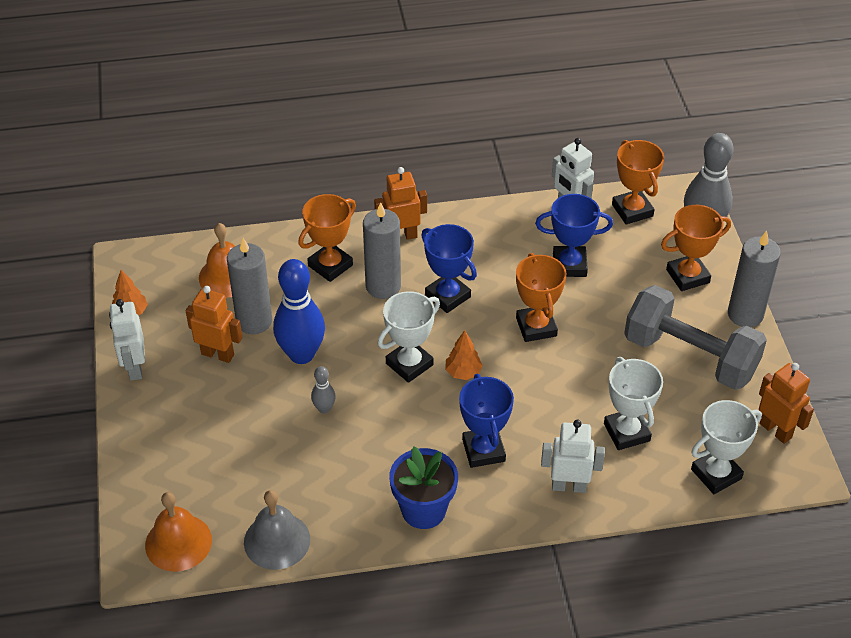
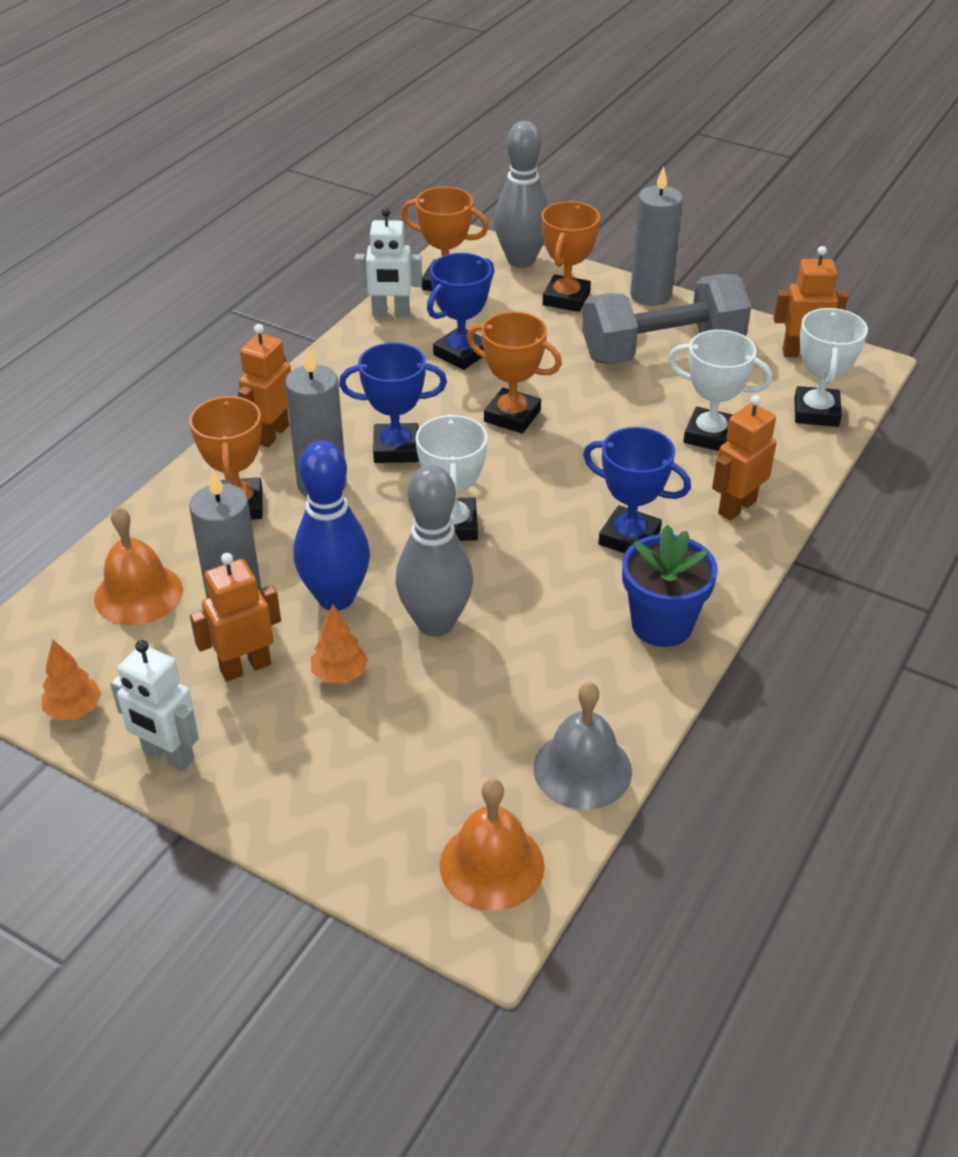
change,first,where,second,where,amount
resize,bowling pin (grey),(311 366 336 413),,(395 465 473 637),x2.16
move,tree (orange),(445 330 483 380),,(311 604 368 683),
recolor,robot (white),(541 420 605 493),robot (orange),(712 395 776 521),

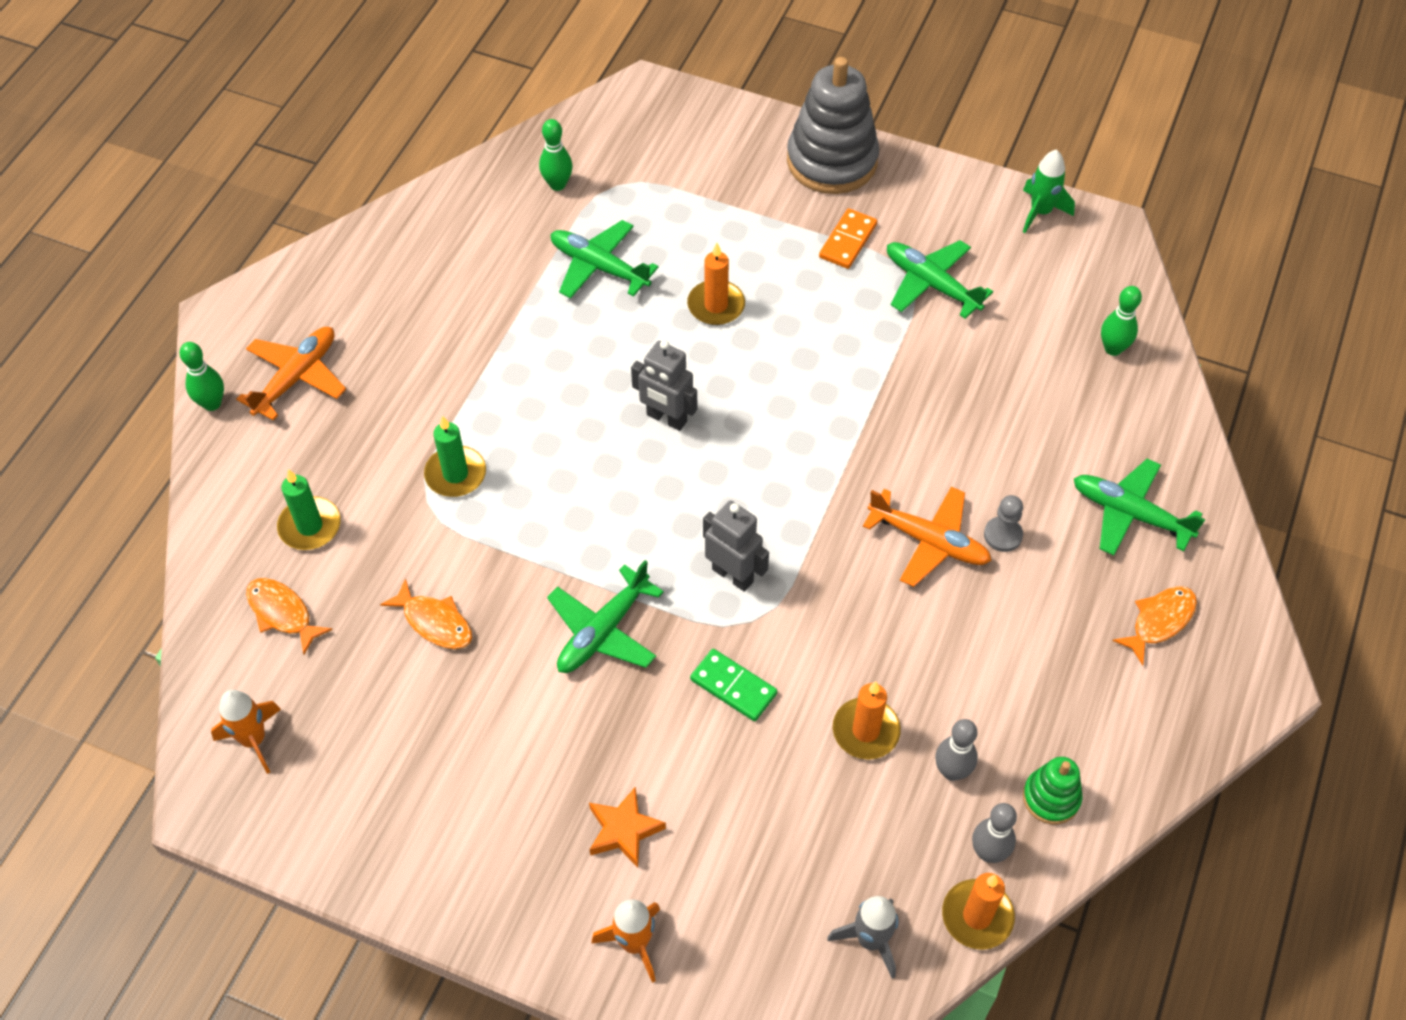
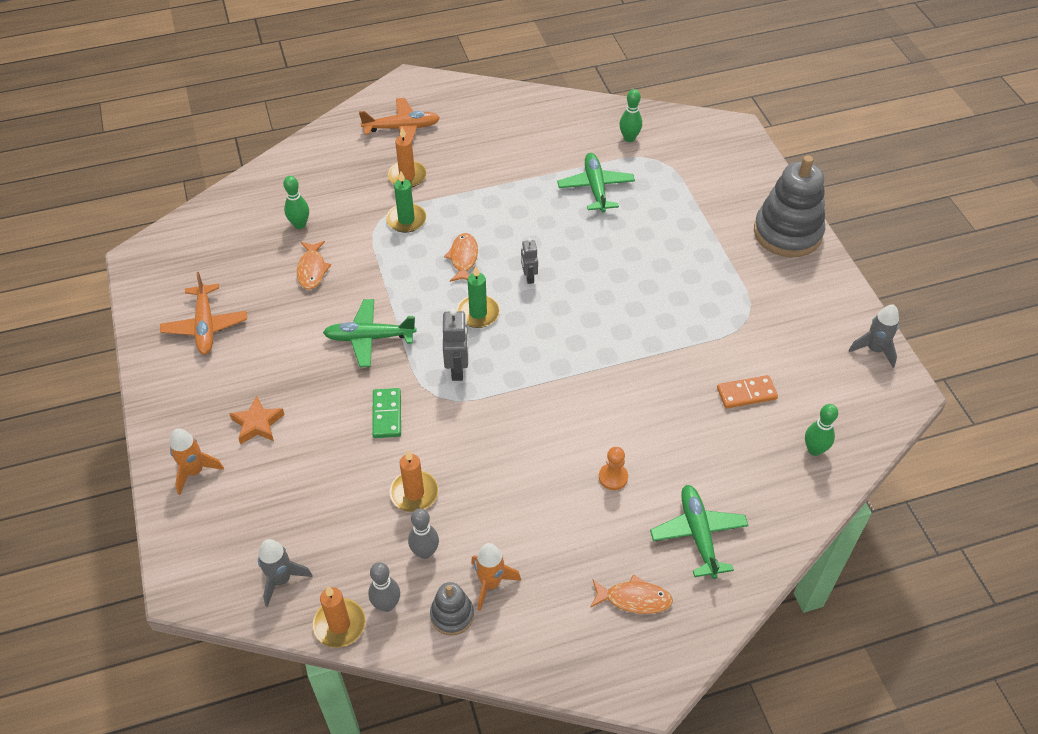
change,first,where,second,where,amount
move,bowling pin (green),(179 342 224 411),,(283 176 309 229),
move,rocket (orange),(211 690 281 774),,(471 543 521 611),
move,fish (orange),(246 578 333 655),,(444 233 478 282),
move,candle (green),(277 469 340 550),,(456 266 500 328),
resize,robot (grey),(631 340 697 431),,(521 238 538 284),x0.64
move,candle (orange),(687 243 745 325),,(387 127 427 188),
move,domino (orange),(819 208 877 269),,(717 375 778 409),
move,plane (orange),(863 487 992 587),,(160 272 247 355),
delete,plane (green),(887 240 993 319),,,
recolor,pawn (grey),(984 495 1023 552),pawn (orange),(599 447 628 490),
recolor,rocket (green),(1023 149 1075 233),rocket (grey),(848 304 899 368),
recolor,stacking toy (green),(1023 757 1082 824),stacking toy (grey),(430 582 474 636),

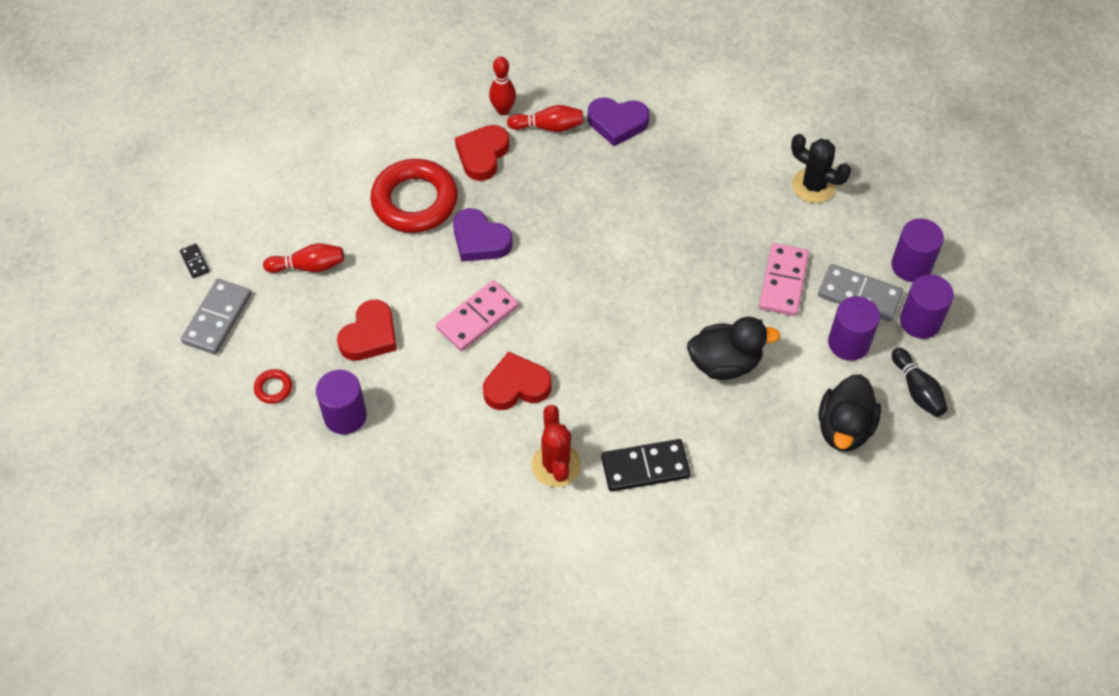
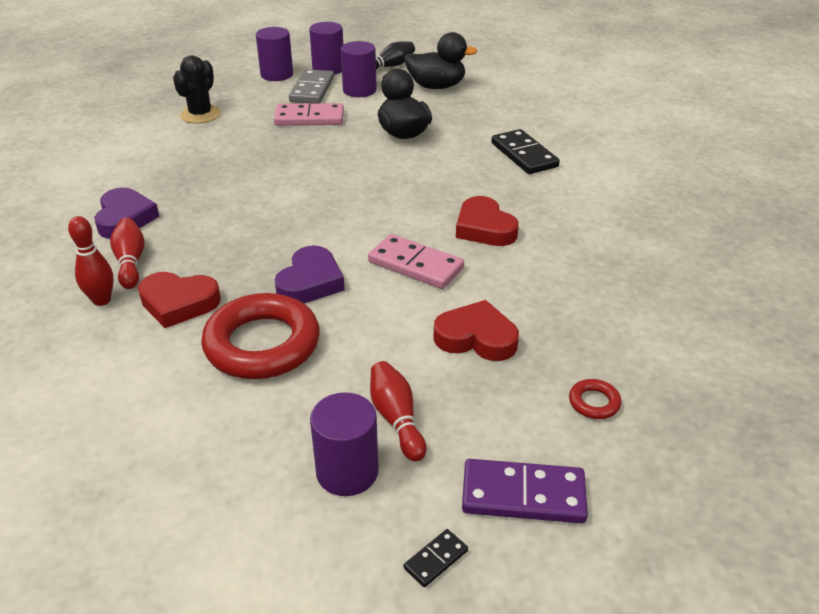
change,first,where,second,where,amount
recolor,domino (grey),(181 279 251 354),domino (purple),(462 459 588 523),
move,cylinder (purple),(316 370 367 435),,(310 393 379 496),
delete,cactus (red),(532 405 581 487),,,

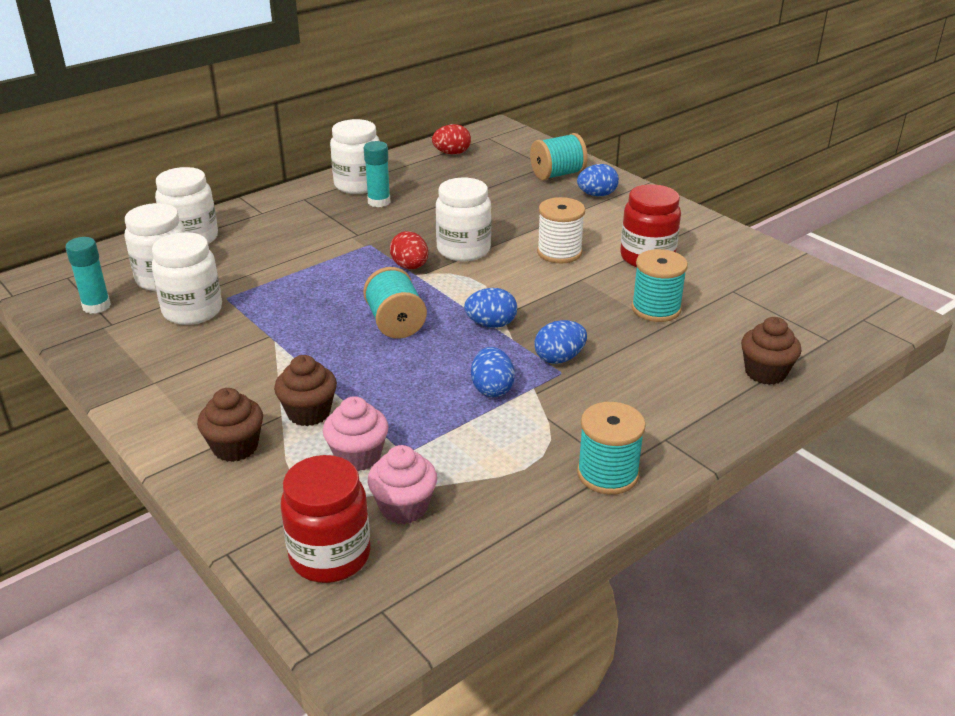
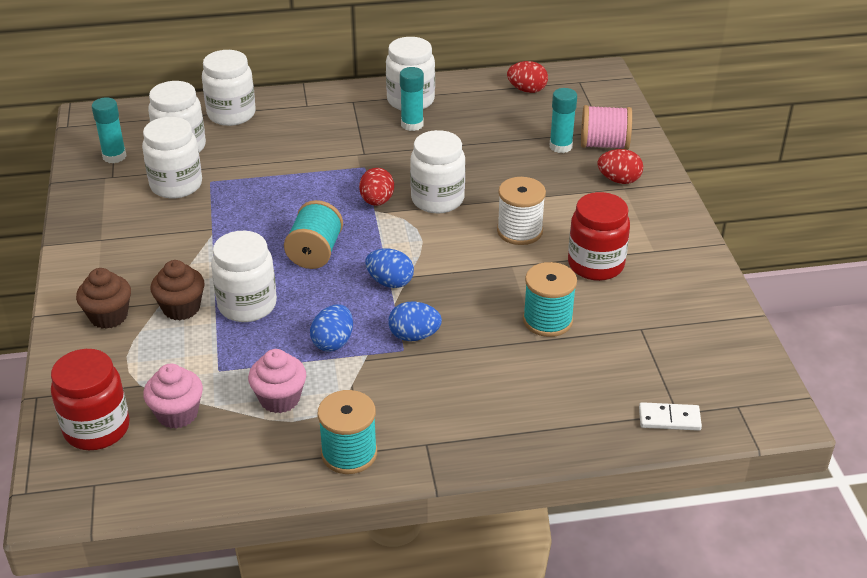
change,first,where,second,where,amount
move,cupcake (pink),(323 396 389 471),,(248 349 306 413),
recolor,spool (turquoise),(530 133 588 180),spool (pink),(581 105 632 150),
recolor,egg (blue),(577 164 619 196),egg (red),(598 149 643 184),
delete,cupcake (brown),(741 317 801 385),,,
insert,,,jar (white),(211 231 277 322),
insert,,,glue stick (turquoise),(550 88 577 153),
insert,,,domino (white),(639 402 702 431),

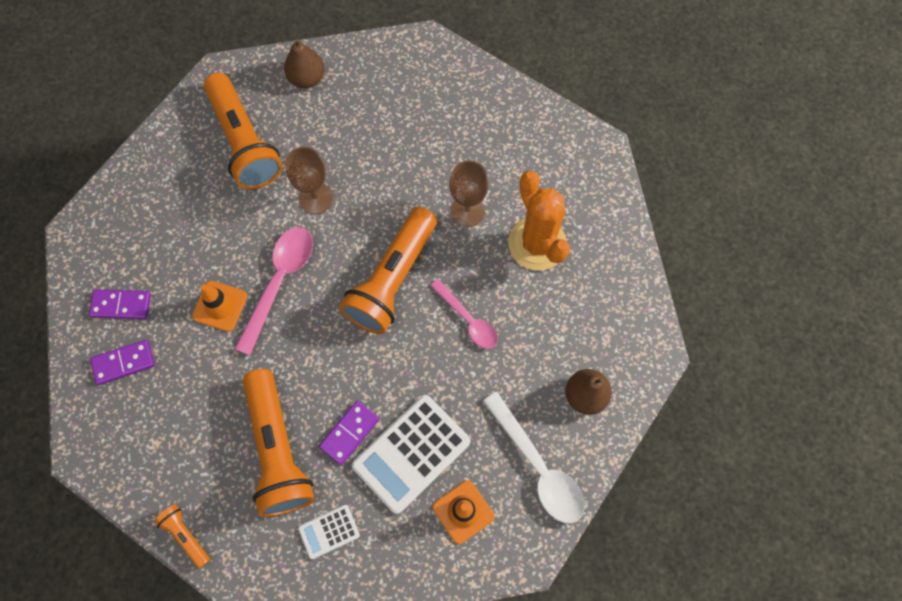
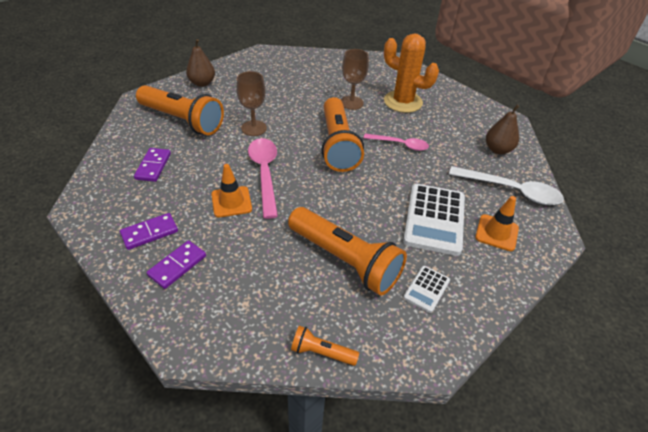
change,first,where,second,where,amount
move,domino (purple),(319 401 379 465),,(134 148 171 182),

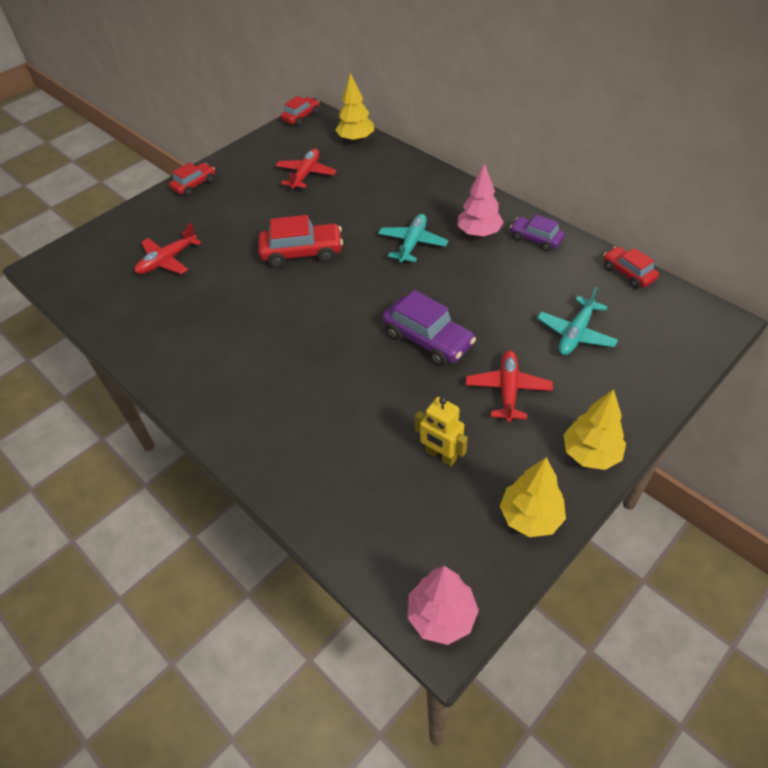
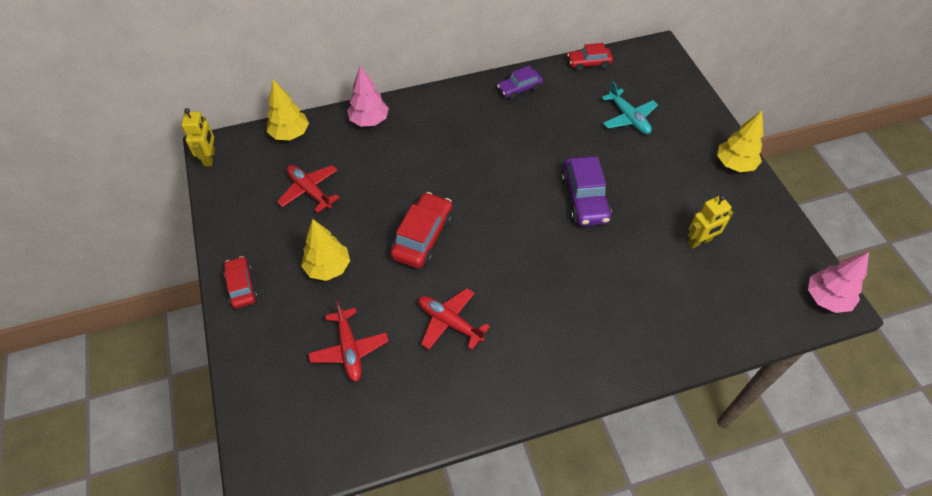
change,first,where,second,where,amount
replace,car (red),(281 96 319 126),robot (yellow),(181 108 215 167),
delete,plane (turquoise),(378 214 448 263),,,
rotate,car (purple),(382 290 476 366),,(561 157 612 226),105 degrees clockwise
move,tree (pink),(457 163 504 237),,(347 65 389 127),
move,plane (red),(466 350 553 422),,(418 288 490 350),
move,tree (yellow),(500 457 566 537),,(301 219 350 281),

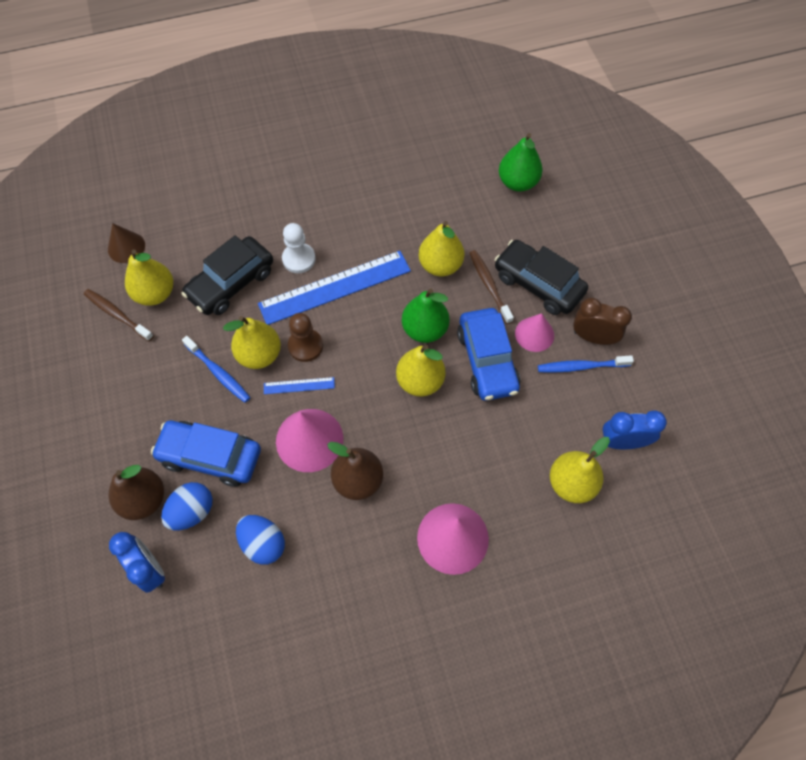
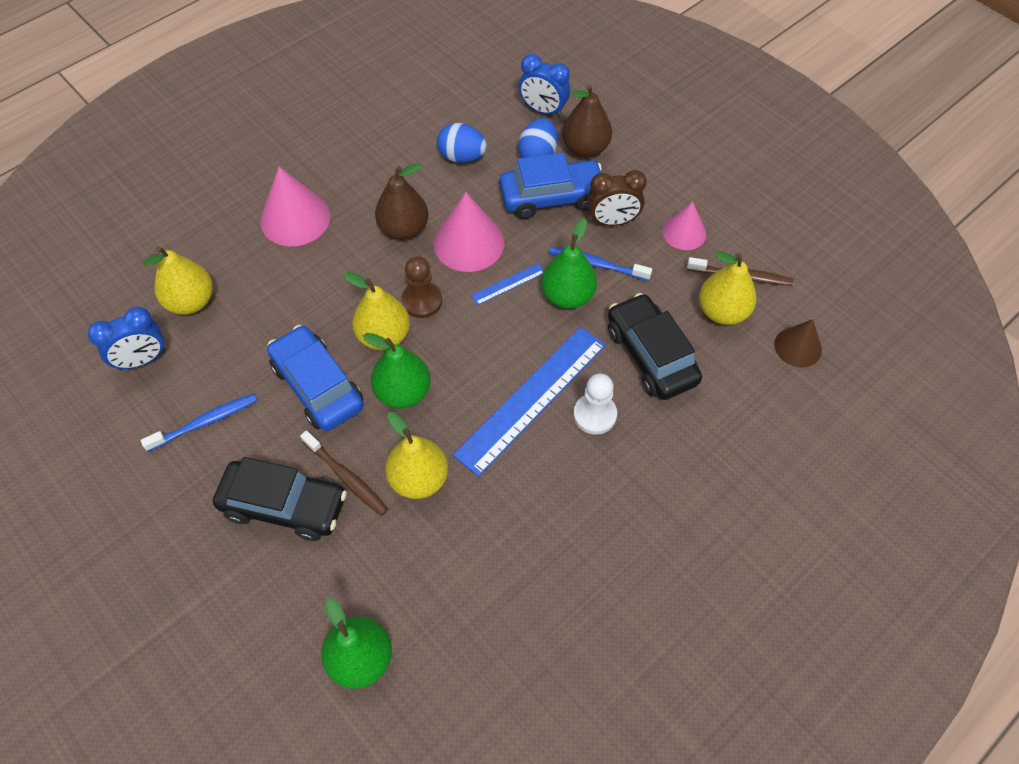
change,first,where,second,where,amount
rotate,car (black),(181 235 273 315),,(608 293 702 400),45 degrees counterclockwise
recolor,pear (yellow),(223 316 281 369),pear (green),(541 218 597 309),
move,pawn (brown),(288 313 323 362),,(401 257 442 318),
move,cone (pink),(515 313 554 352),,(663 202 706 250),
move,clock (brown),(573 298 632 345),,(587 170 647 226),

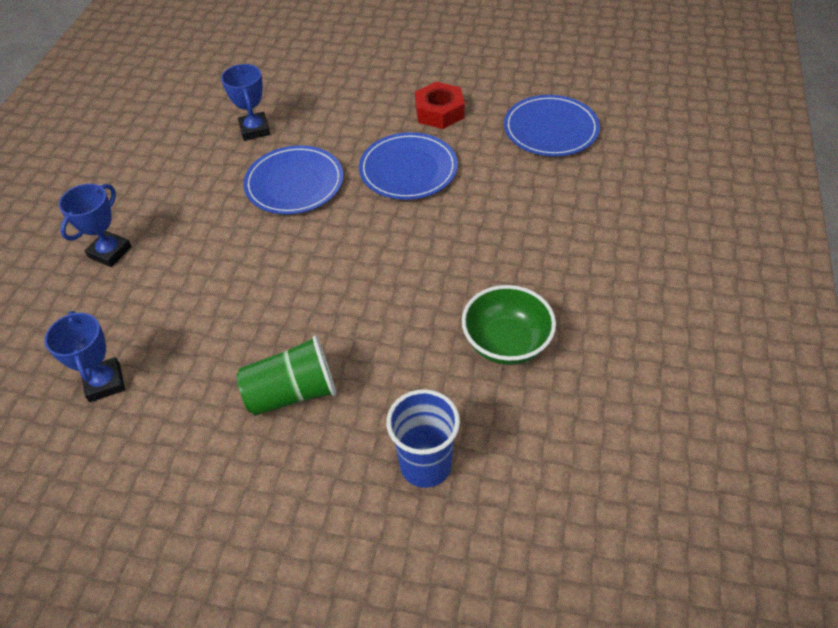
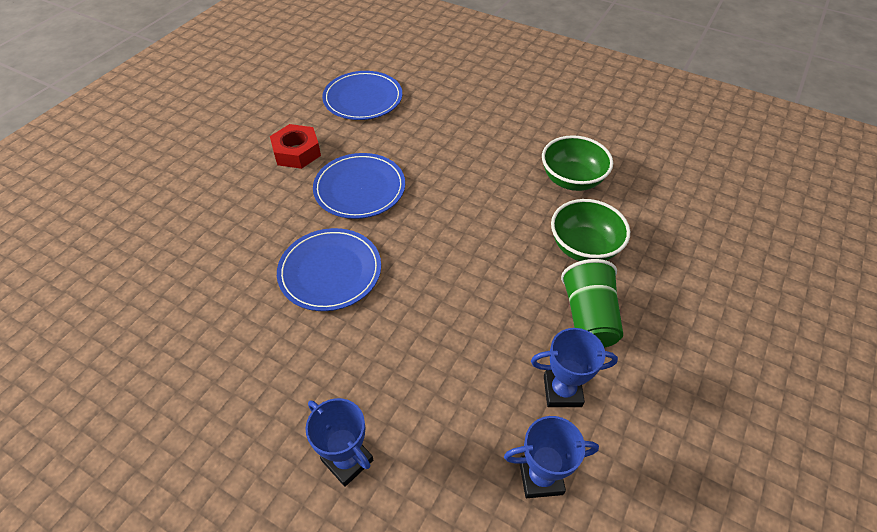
change,first,where,second,where,amount
move,trophy (blue),(221 64 270 141),,(531 328 618 407),
delete,cup (blue),(386 389 460 488),,,
insert,,,bowl (green),(551 199 630 261),

